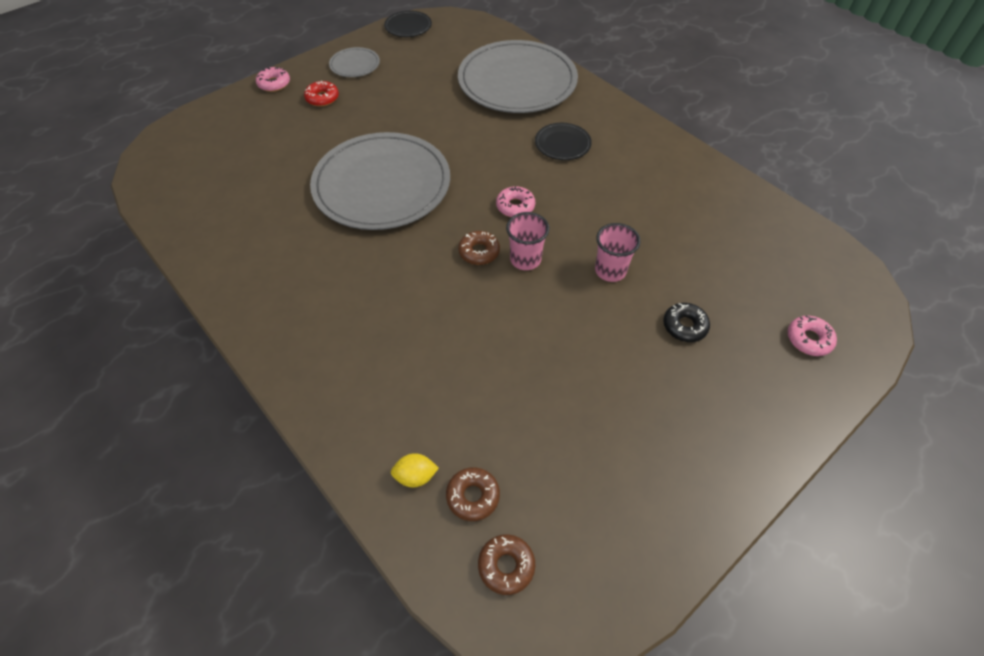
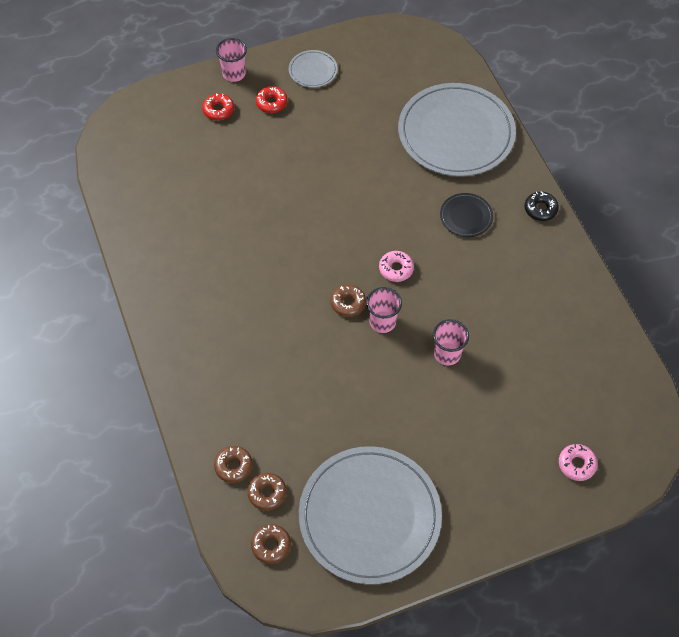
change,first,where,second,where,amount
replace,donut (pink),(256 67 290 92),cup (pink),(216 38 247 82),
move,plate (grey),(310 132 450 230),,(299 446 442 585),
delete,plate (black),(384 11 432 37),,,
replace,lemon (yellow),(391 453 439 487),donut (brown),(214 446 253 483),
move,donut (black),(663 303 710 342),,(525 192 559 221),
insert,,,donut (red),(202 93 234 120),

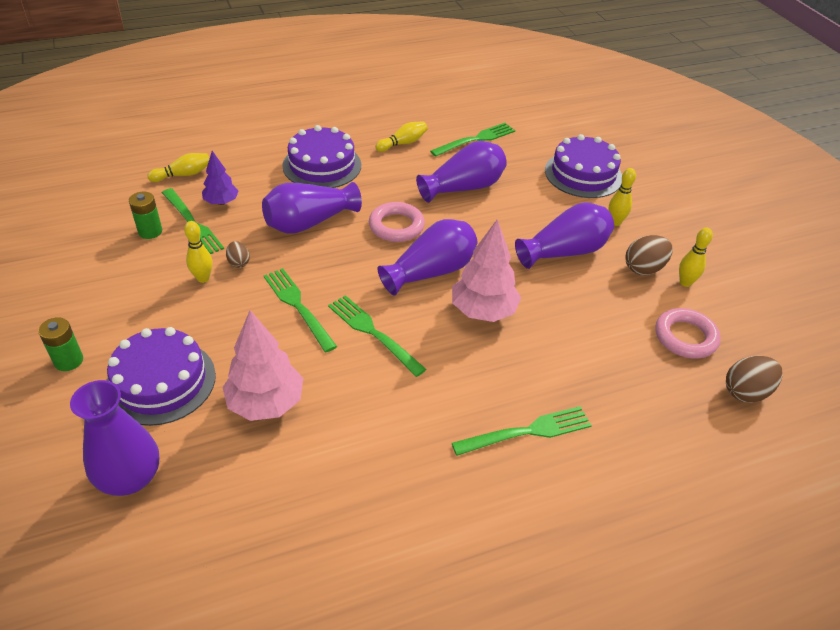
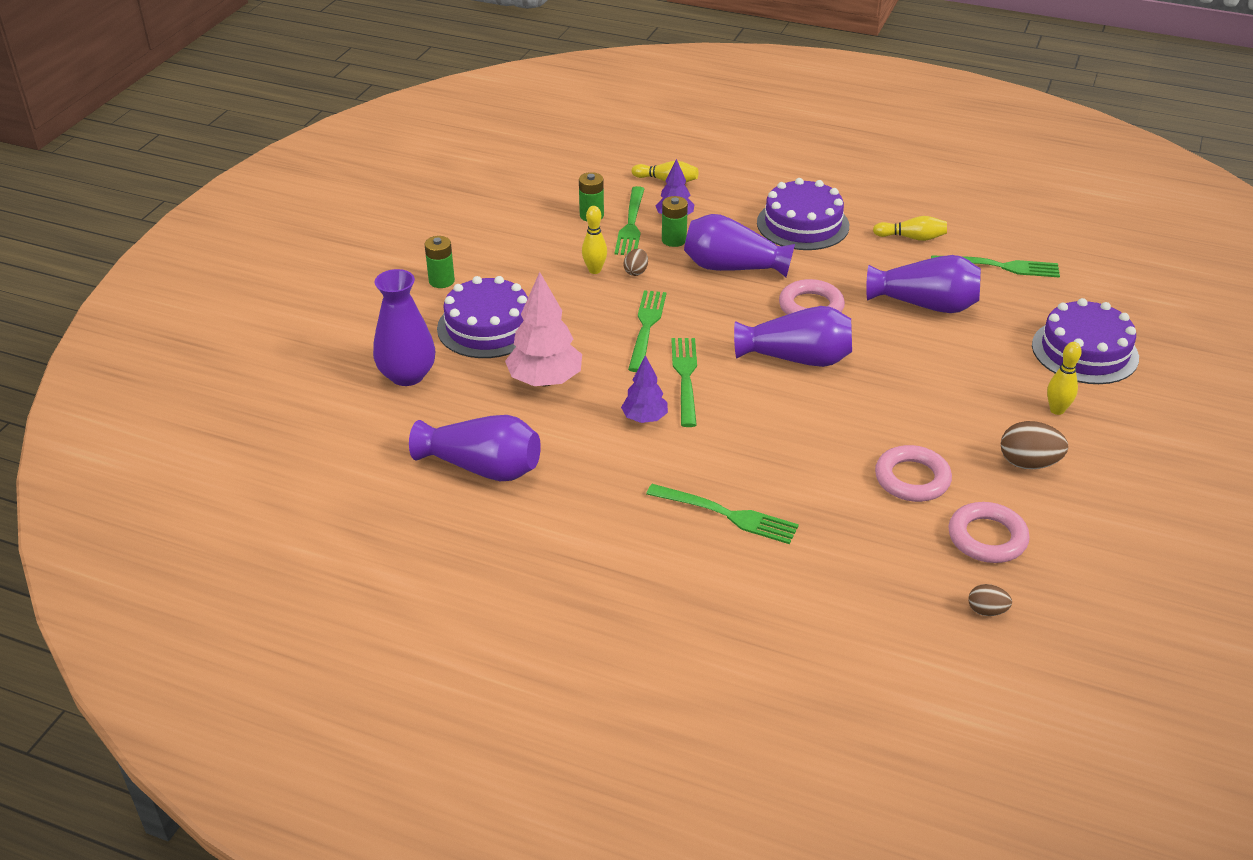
change,first,where,second,where,amount
delete,tree (pink),(452 219 521 322),,,
move,vase (purple),(515 202 614 269),,(409 415 541 481),
delete,bowling pin (yellow),(679 228 713 287),,,
resize,egg (brown),(726 356 783 403),,(968 584 1012 616),x0.59
insert,,,tree (purple),(621 355 668 423),
insert,,,battery (green),(662 196 688 247),
insert,,,ring (pink),(875 445 952 502),

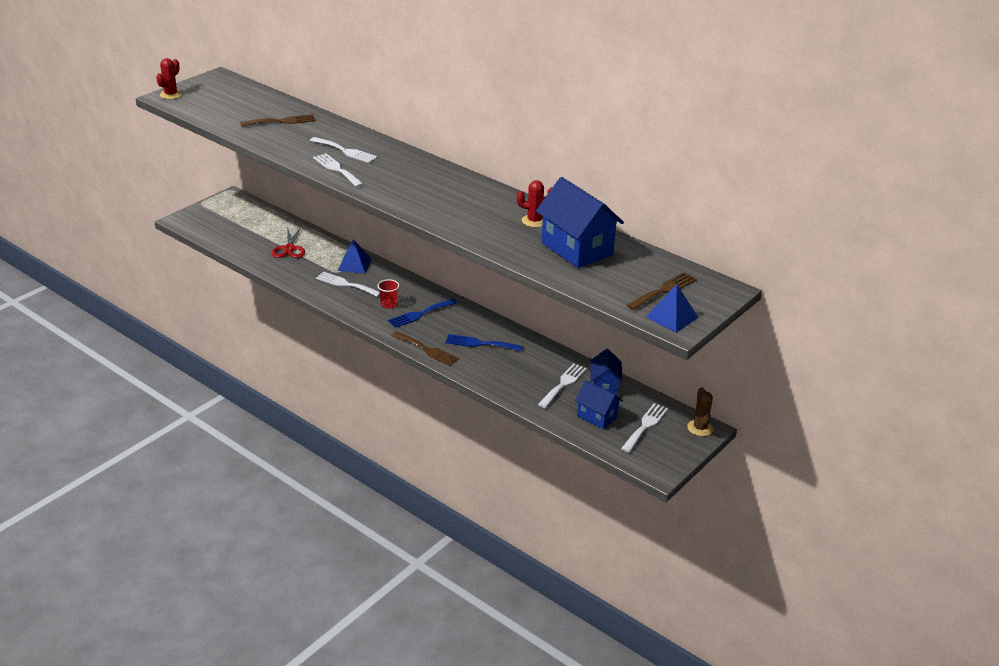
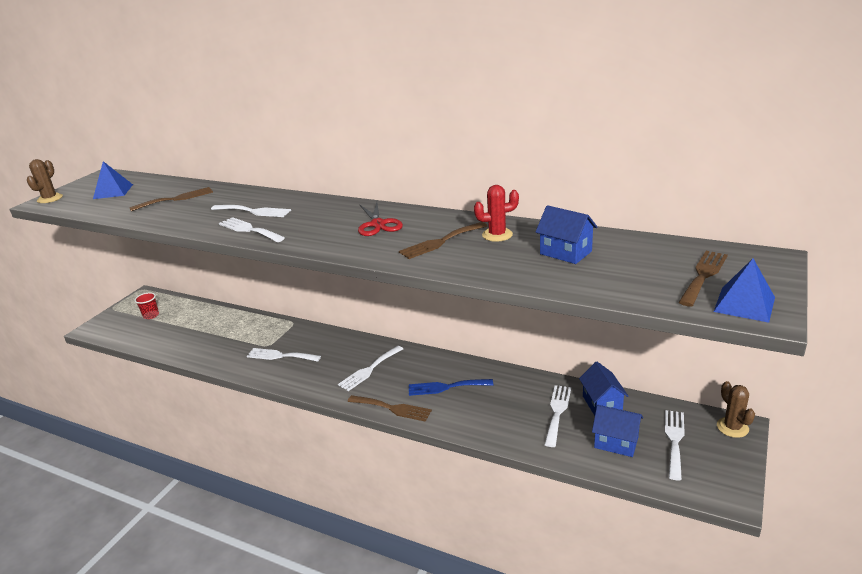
change,first,where,second,where,amount
recolor,cactus (red),(156 58 182 99),cactus (brown),(27 159 63 203),
move,scissors (red),(271 227 305 258),,(358 202 403 236),
move,pyramid (blue),(338 239 371 274),,(93 161 133 199),
move,cup (red),(377 279 400 309),,(135 292 159 319),
recolor,fork (blue),(388 299 457 328),fork (white),(338 346 403 391),
resize,house (blue),(536 177 624 268),,(536 205 597 264),x0.58
insert,,,fork (brown),(399 222 487 259),

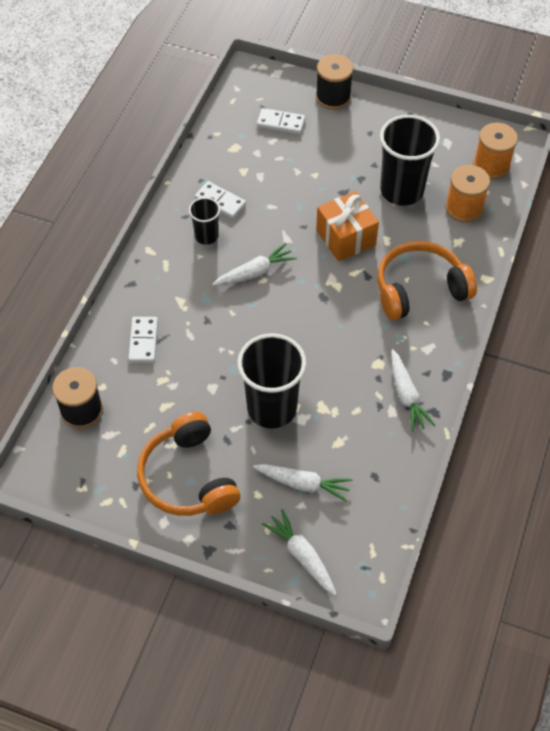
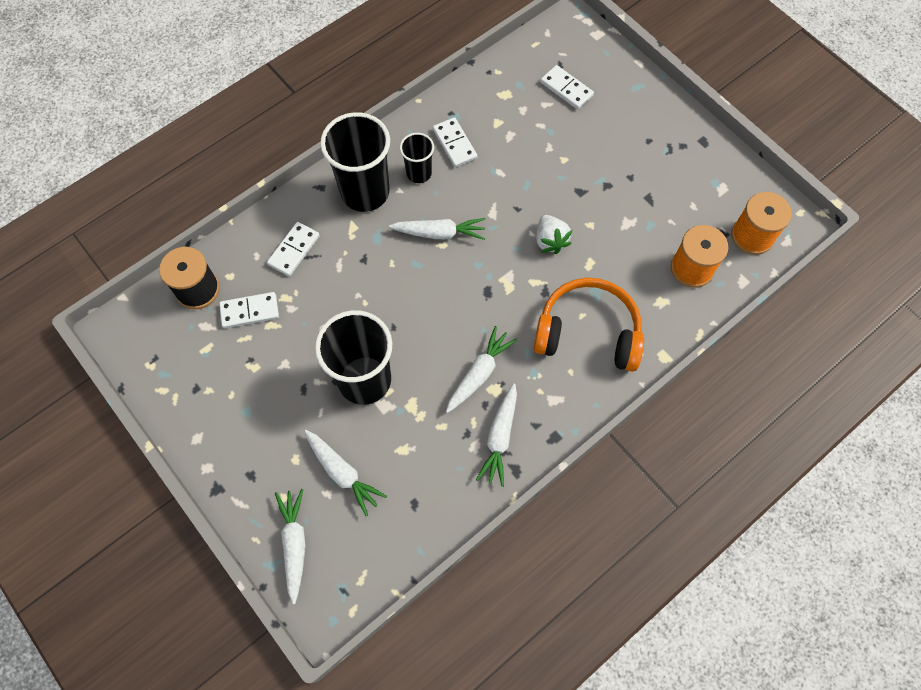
change,first,where,second,where,amount
delete,headphones (orange),(137 412 240 516),,,
delete,spool (black),(316 54 353 110),,,
replace,gift (orange),(316 191 379 262),strawberry (white),(536 215 572 254),
move,cup (black),(380 115 440 206),,(320 112 390 212),
insert,,,domino (white),(219 292 279 328),
insert,,,carrot (white),(446 326 517 413),

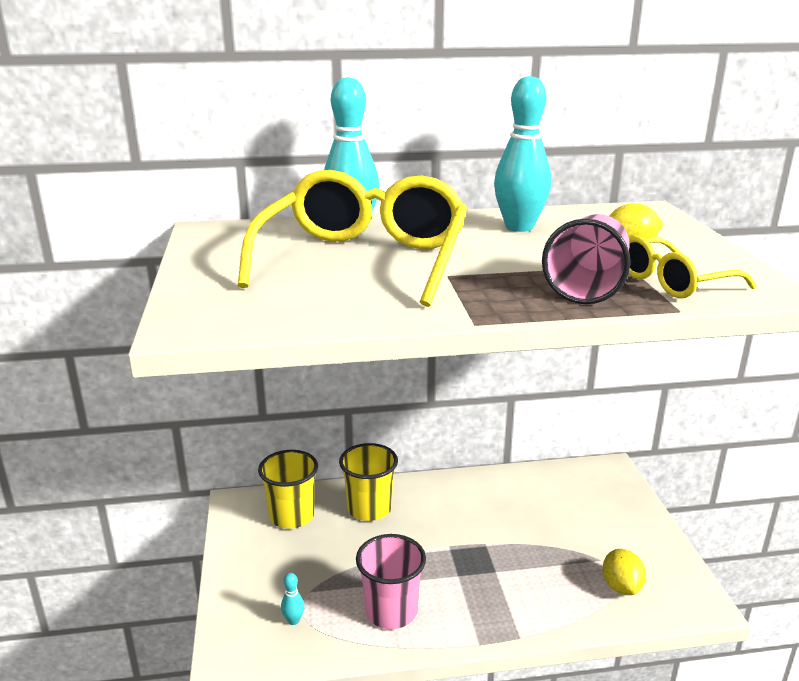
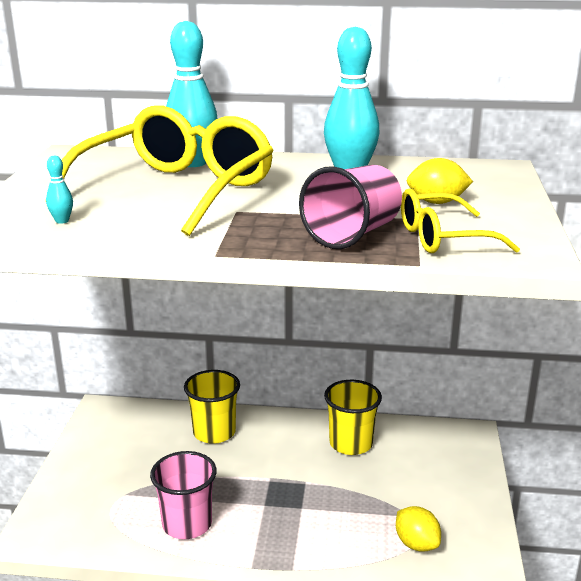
change,first,where,second,where,amount
move,cup (yellow),(258 450 318 529),,(324 380 382 455),
move,bowling pin (turquoise),(281 573 305 625),,(46 156 73 224),
rotate,lemon (yellow),(603 549 646 595),,(396 506 441 552),45 degrees counterclockwise

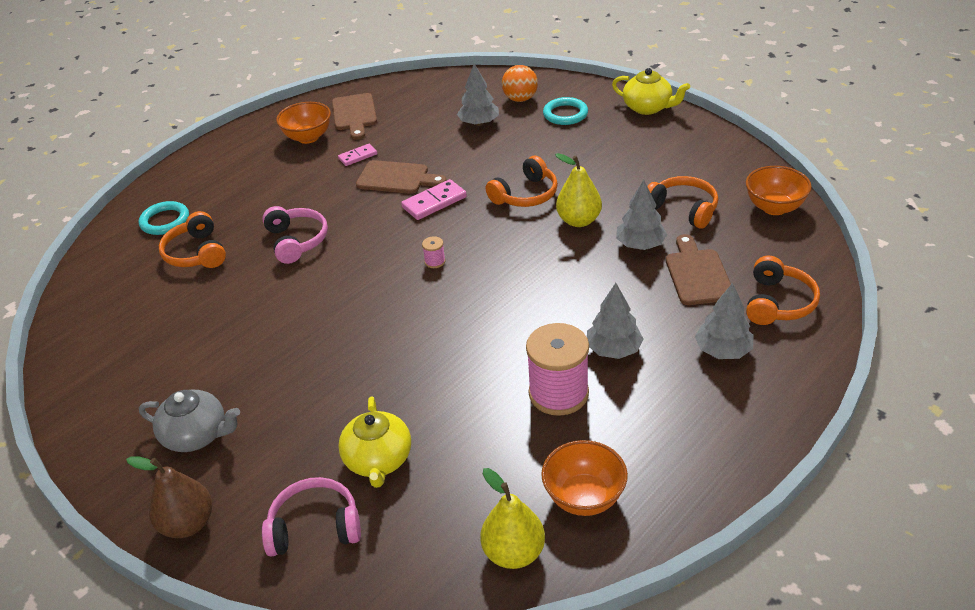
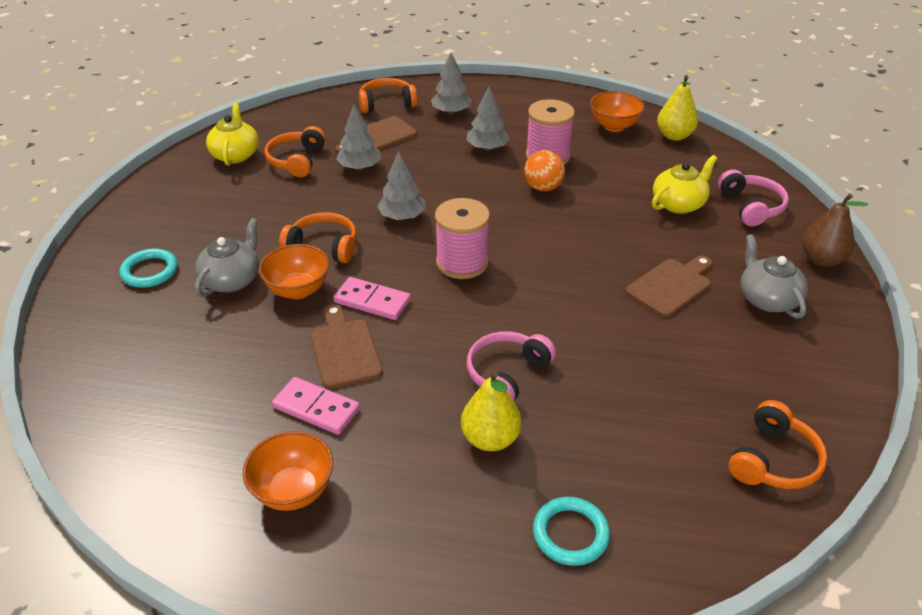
change,first,where,second,where,amount
move,headphones (orange),(159 211 226 268),,(728 400 827 489),
rotate,headphones (pink),(262 477 361 557),,(718 169 789 226),150 degrees counterclockwise
move,cutting board (brown),(332 93 377 140),,(626 256 712 318),
resize,domino (pink),(338 144 377 166),,(272 377 360 435),x1.56
resize,spool (pink),(422 236 445 268),,(435 198 490 279),x2.44
move,tree (grey),(457 64 499 126),,(377 151 425 220),
move,ball (orange),(502 65 538 102),,(524 150 565 191),
move,pear (yellow),(555 153 602 227),,(461 371 522 451),
move,teapot (yellow),(612 68 690 115),,(206 102 259 166),
move,bowl (orange),(746 166 812 215),,(259 244 329 299),
insert,,,teapot (grey),(195 218 259 297),

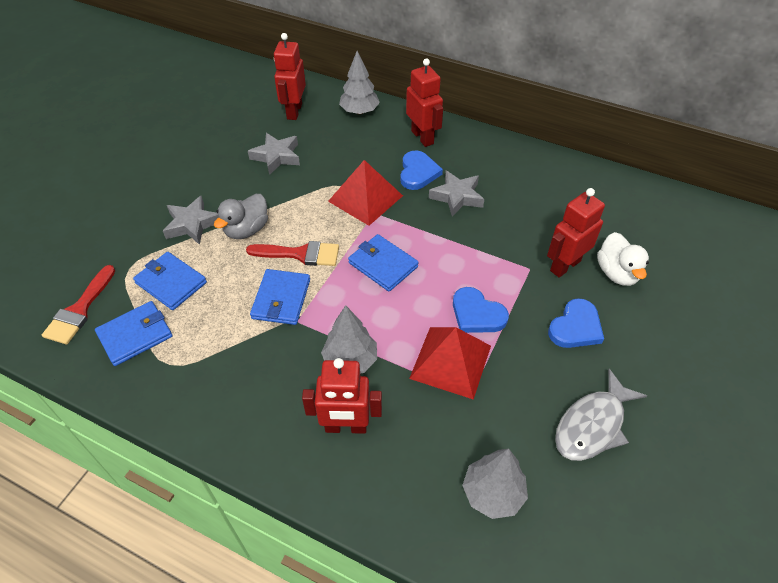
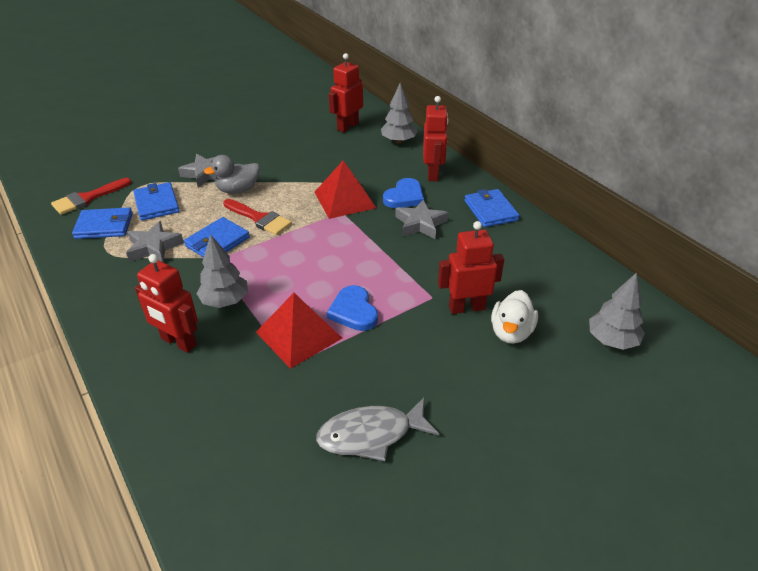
change,first,where,second,where,amount
move,star (grey),(248 133 300 175),,(126 221 184 263),
move,wallet (blue),(348 234 419 292),,(465 189 520 227),
move,tree (grey),(462 449 528 519),,(589 272 645 350),
delete,heart (blue),(548 298 604 348),,,

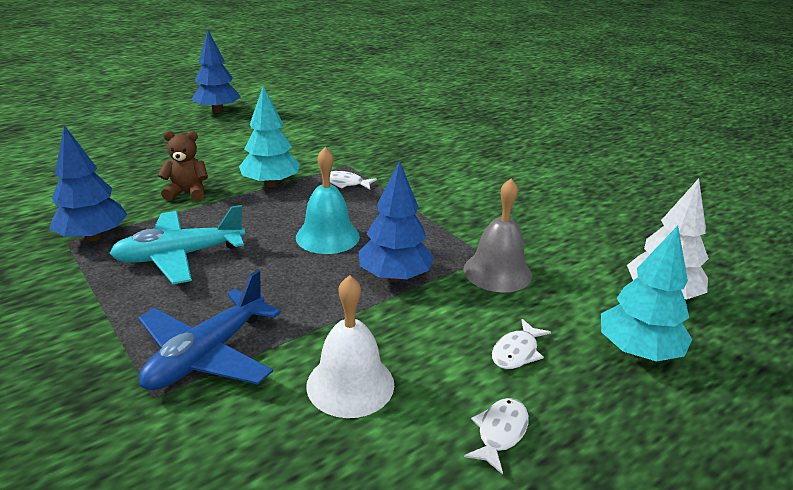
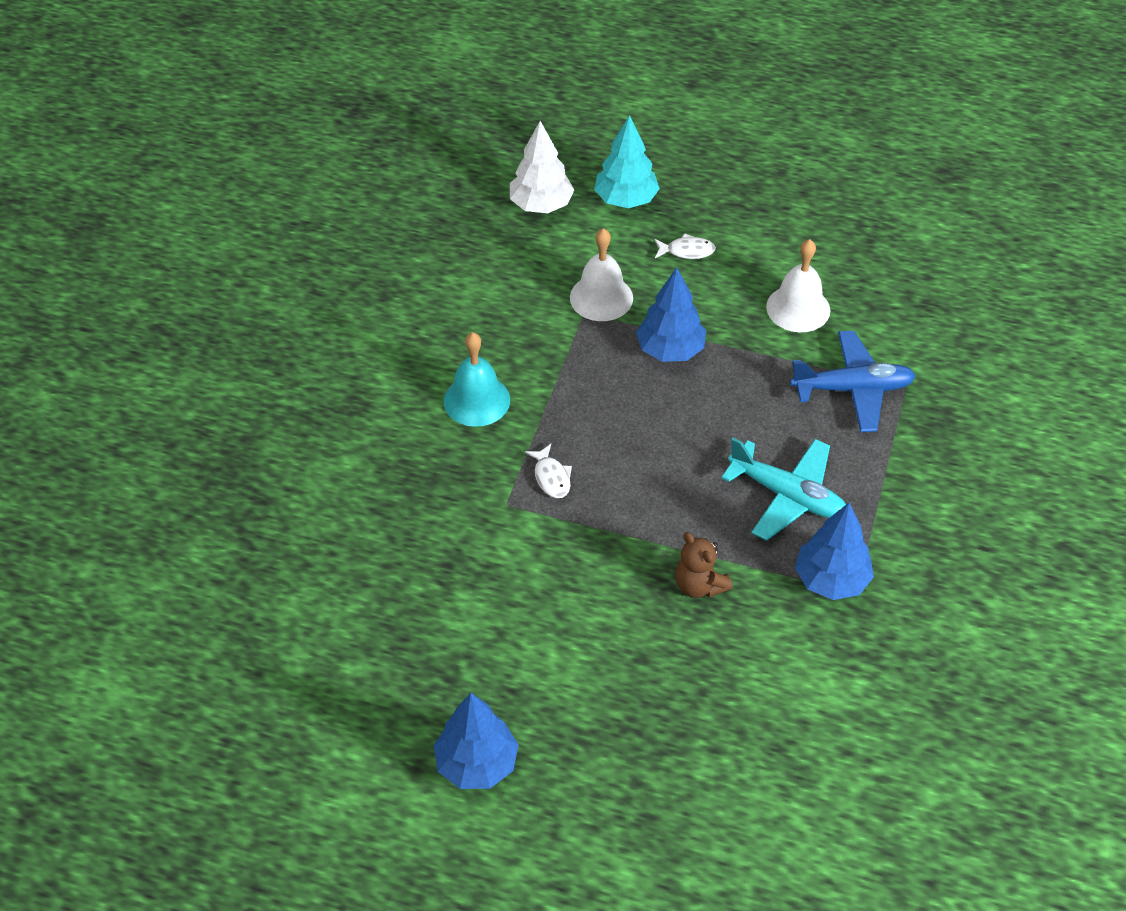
change,first,where,second,where,amount
delete,tree (turquoise),(239 86 300 187),,,
move,bell (turquoise),(296 147 360 254),,(444 332 510 427),
recolor,bell (grey),(463 178 532 292),bell (white),(570 228 633 321),
delete,fish (white),(464 398 529 474),,,

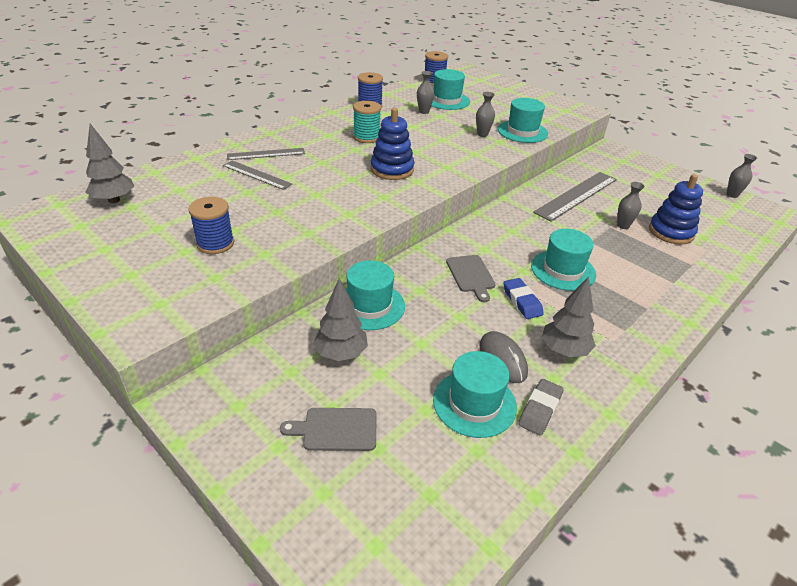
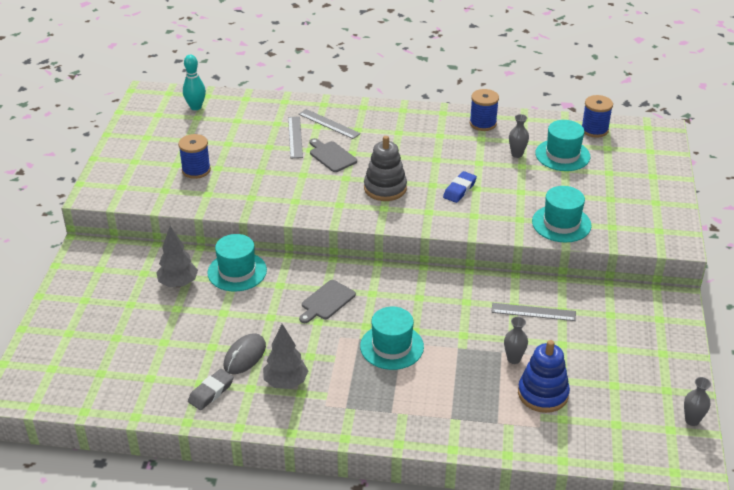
change,first,where,second,where,amount
replace,tree (grey),(85 124 134 203),bowling pin (turquoise),(183 55 206 110),
move,cutting board (grey),(280 408 377 451),,(309 138 357 172),
delete,spool (turquoise),(353 101 381 143),,,
recolor,stacking toy (blue),(371 108 415 180),stacking toy (grey),(364 136 407 201),
delete,hat (turquoise),(433 351 517 438),,,
delete,vase (grey),(476 92 495 137),,,
move,eraser (blue),(503 278 544 319),,(443 171 477 203),
rotate,eraser (grey),(518 379 564 436),,(188 369 234 410),45 degrees counterclockwise
resize,ruler (grey),(533 172 617 222),,(492 303 576 321),x0.59

